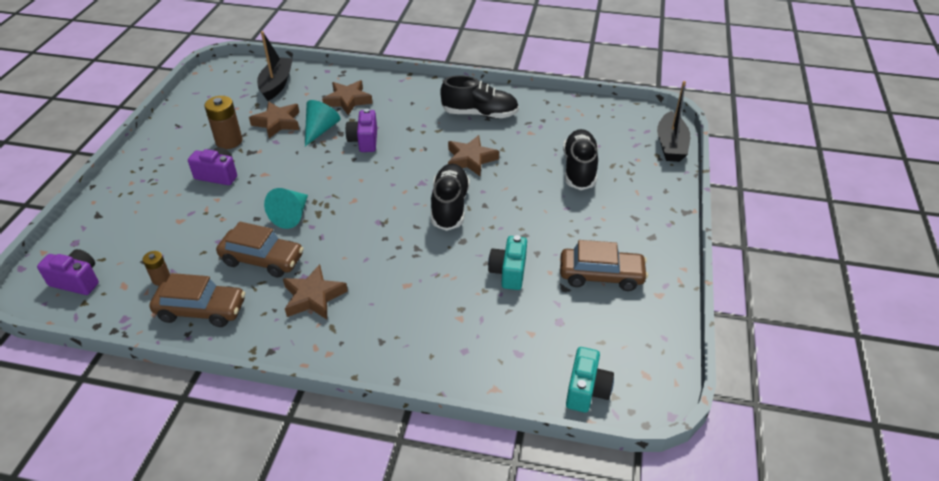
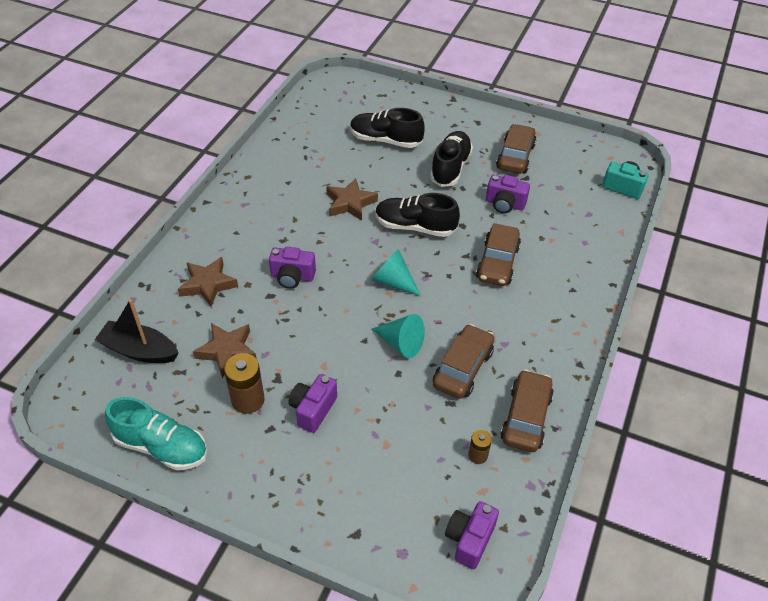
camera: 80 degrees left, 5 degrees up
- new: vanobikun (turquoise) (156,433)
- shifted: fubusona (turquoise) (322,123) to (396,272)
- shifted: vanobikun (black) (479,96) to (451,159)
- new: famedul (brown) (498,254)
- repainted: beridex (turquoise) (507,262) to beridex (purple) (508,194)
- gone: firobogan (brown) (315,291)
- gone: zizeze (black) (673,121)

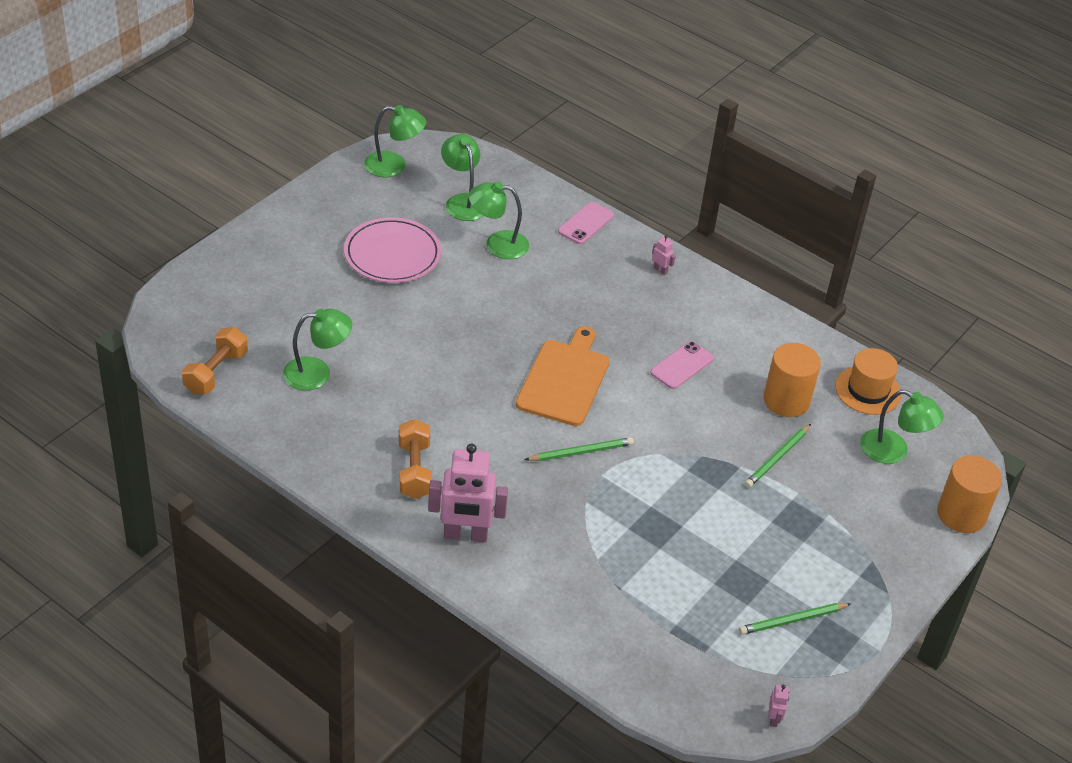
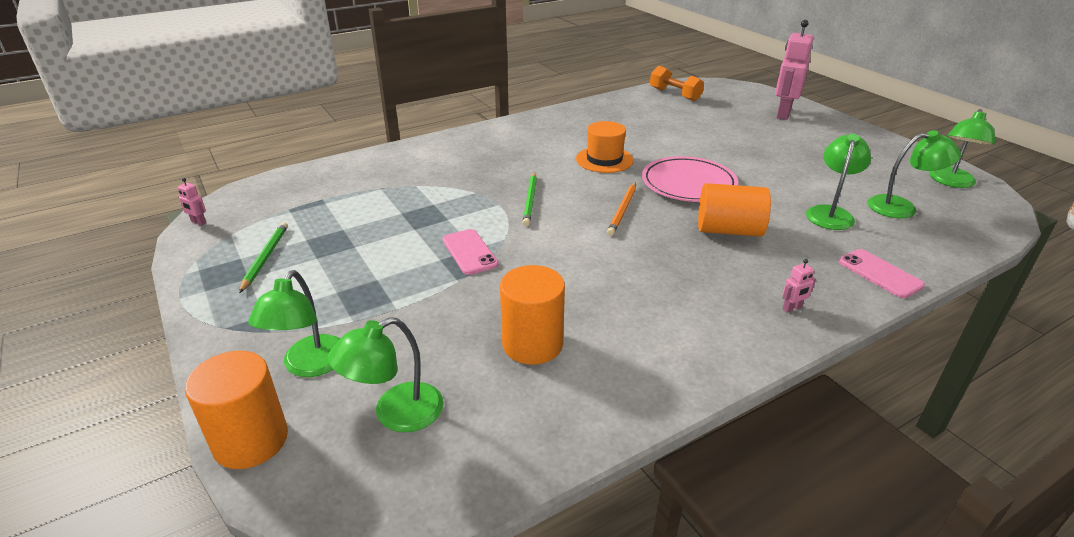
camera: 115 degrees right, 10 degrees down
- shifted: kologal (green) (317,349) to (294,323)
- shifted: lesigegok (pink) (682,365) to (470,252)
- shifted: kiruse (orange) (868,381) to (605,147)
- swapped: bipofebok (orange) (562,376) to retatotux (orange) (621,209)
- shifted: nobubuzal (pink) (392,250) to (690,179)
- new: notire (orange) (734,210)
- shifted: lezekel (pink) (468,493) to (794,70)
- gone: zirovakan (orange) (415,459)
- gone: retatotux (green) (778,456)

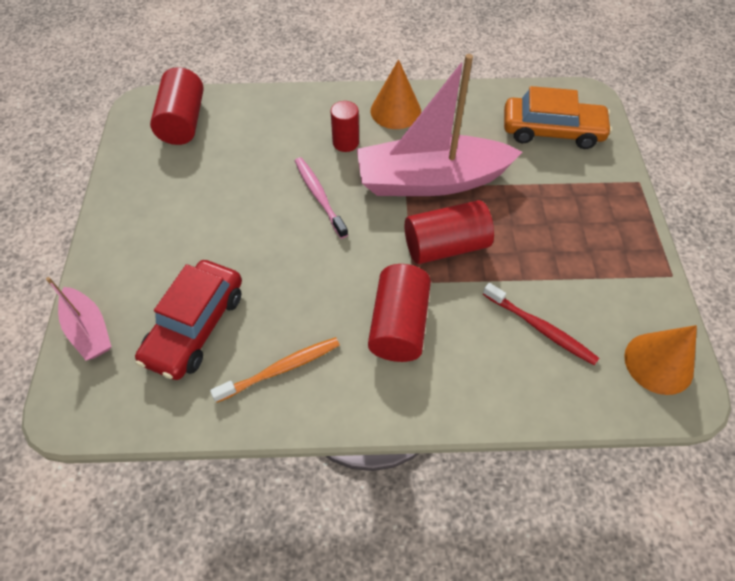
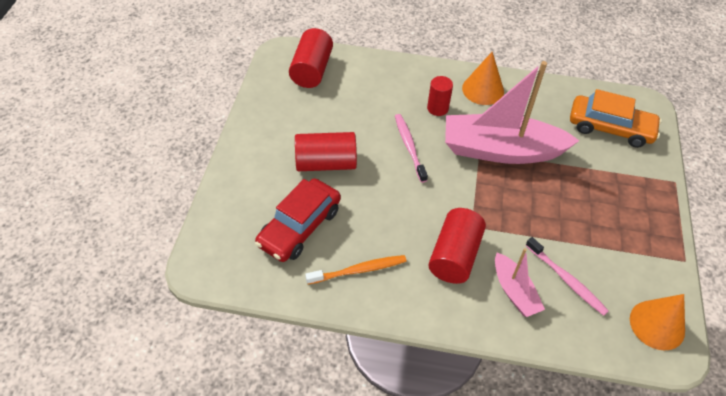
camera: 10 degrees right, 5 degrees down
- shifted: notire (red) (449,232) to (326,151)
- shifted: zizeze (pink) (78,318) to (520,282)
- repainted: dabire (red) (541,324) to dabire (pink) (567,276)

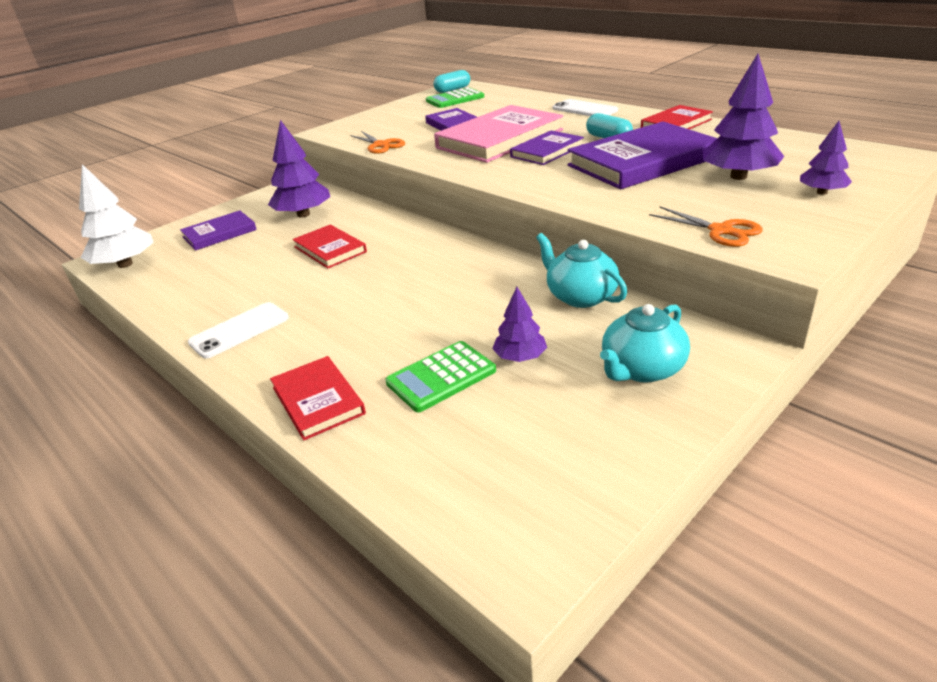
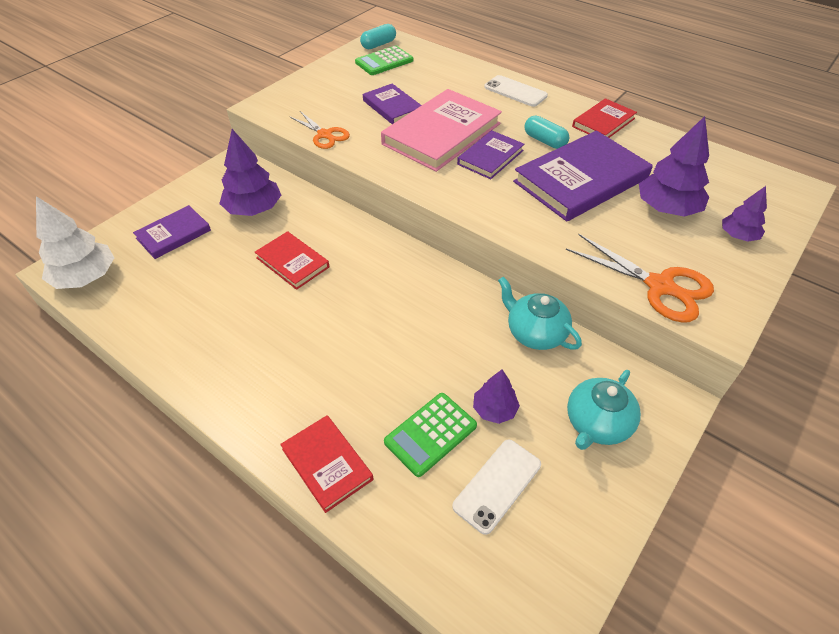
camera: 10 degrees left, 15 degrees up
- shifted: lesigegok (white) (238,330) to (496,487)
- scaled: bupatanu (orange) (706,226) = (640,278) x1.53

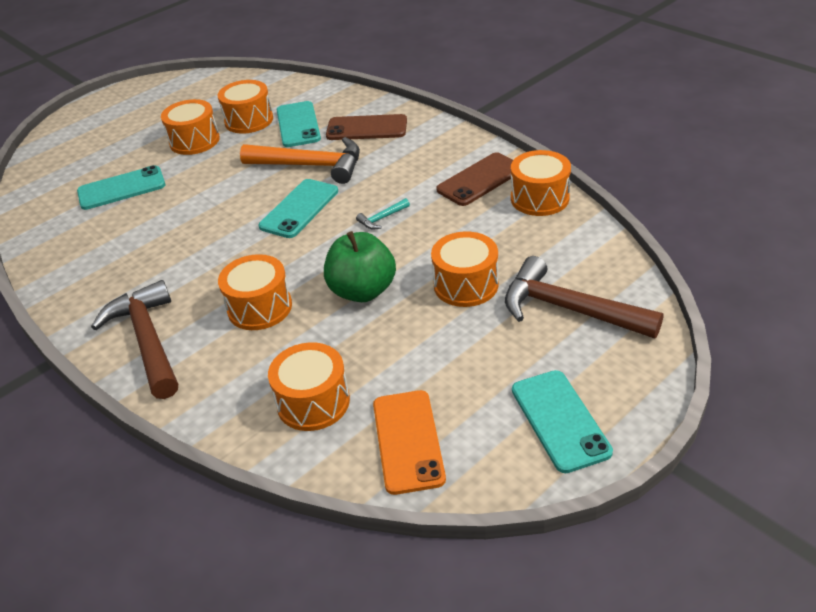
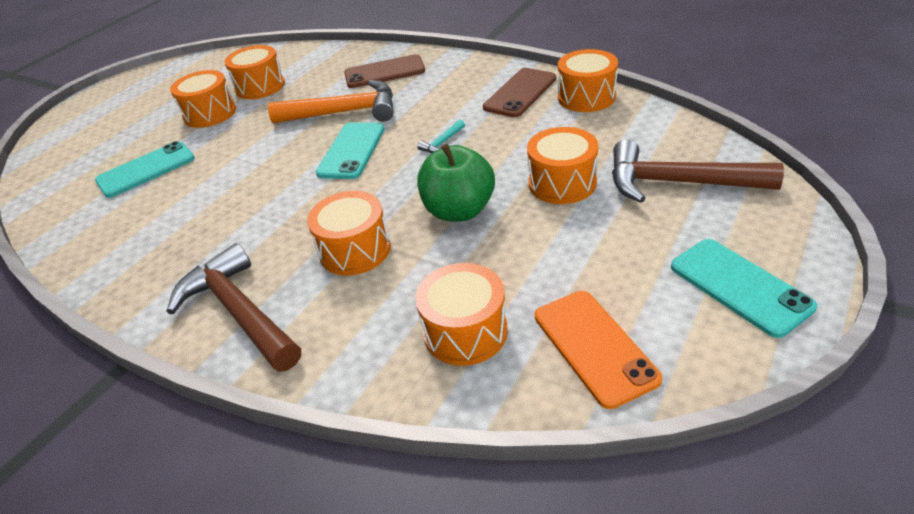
camera: 15 degrees left, 0 degrees up
- gone: lesigegok (turquoise) (299,124)

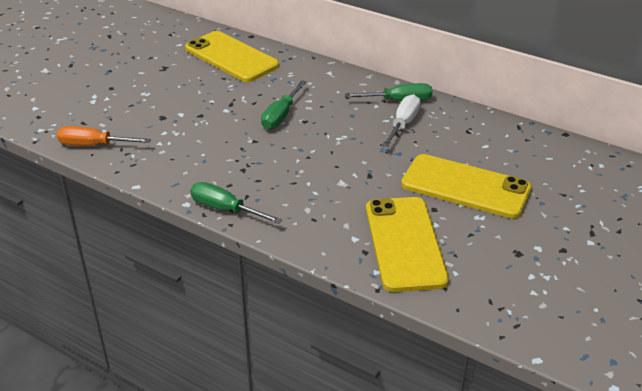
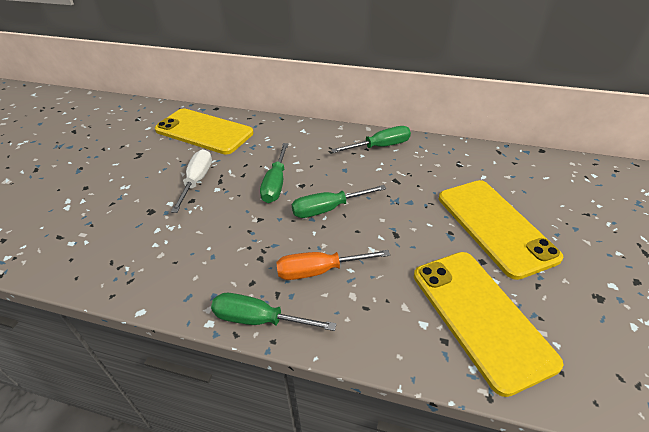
camera: 15 degrees left, 5 degrees up
- shifted: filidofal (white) (401,120) to (191,181)
- shifted: filidofal (orange) (104,136) to (333,265)
- new: filidofal (green) (339,201)
- rotated: lesigegok (yellow) (466,186) = (501,230) 60 degrees clockwise

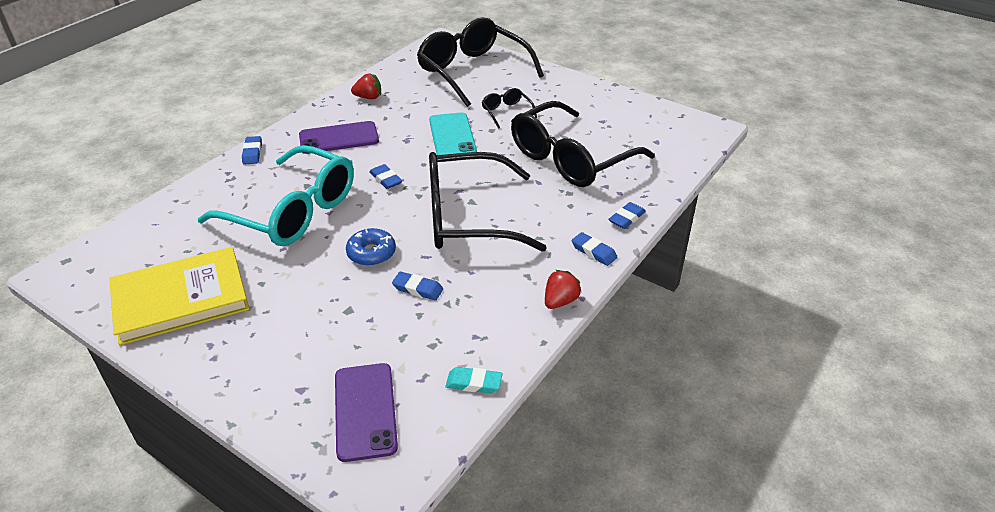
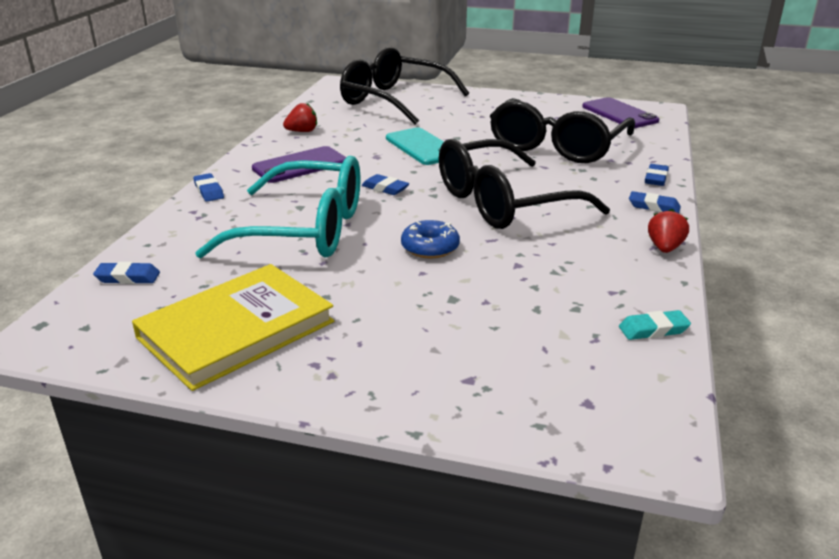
camera: 20 degrees left, 10 degrees down
- shifted: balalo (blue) (417,285) to (126,273)
- shifted: lesigegok (purple) (366,412) to (620,112)
- gone: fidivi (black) (509,108)

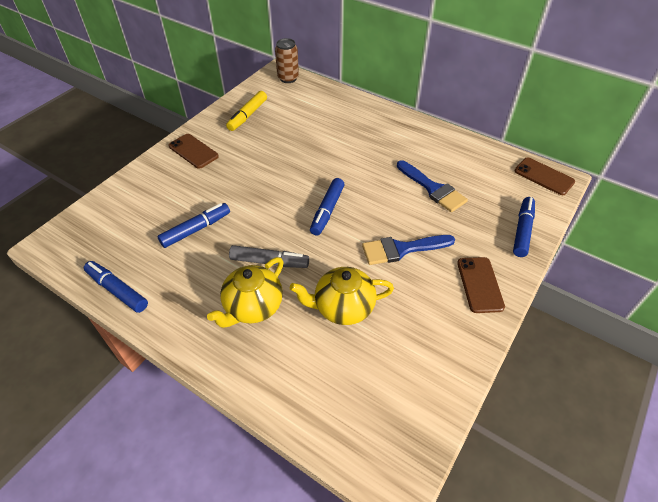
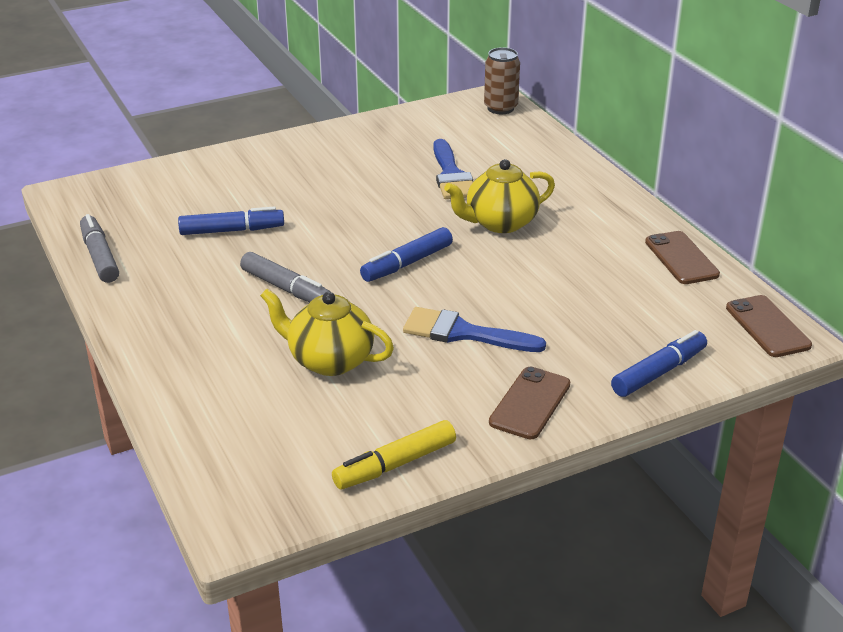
camera: 30 degrees right, 15 degrees down
- repainted: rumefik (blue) (116,287) to rumefik (grey) (99,248)
- shifted: rumefik (yellow) (246,111) to (394,454)
- shifted: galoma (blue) (432,186) to (453,169)
- shifted: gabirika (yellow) (245,292) to (499,196)
- shifted: lesigegok (brown) (194,151) to (682,257)

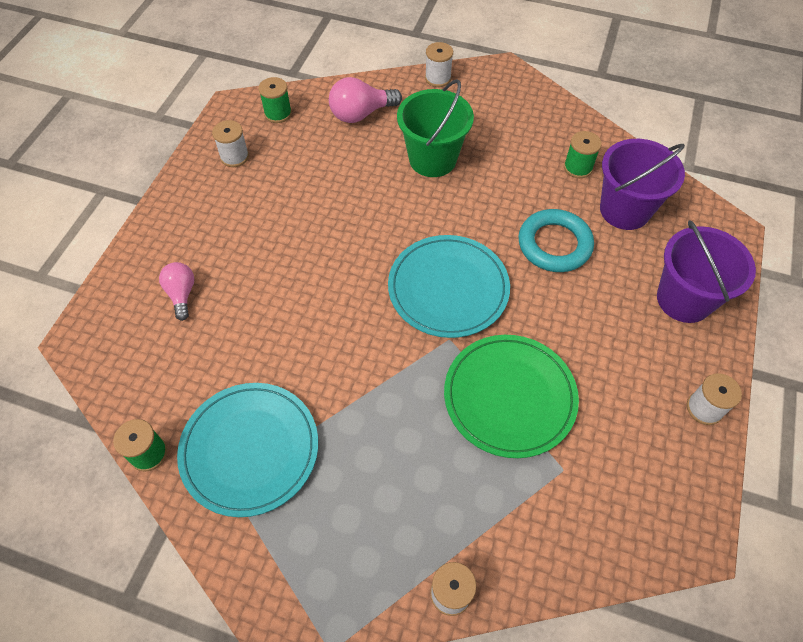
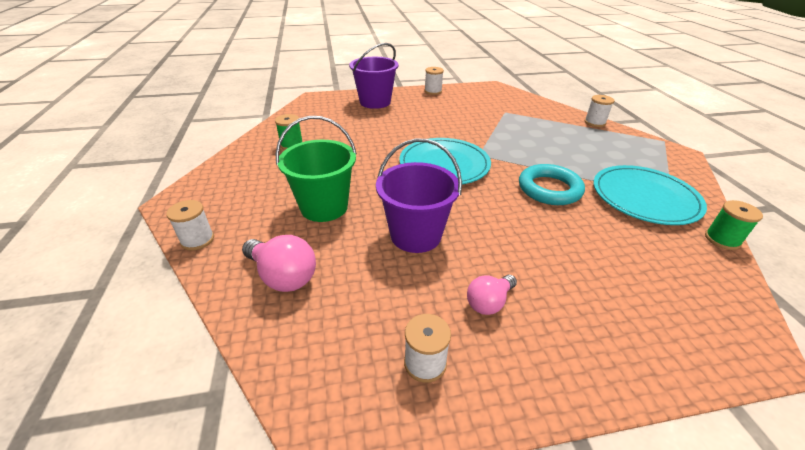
camera: 120 degrees left, 20 degrees down
- shifted: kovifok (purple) (642,184) to (419,195)
- shifted: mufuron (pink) (176,291) to (492,295)
- shifted: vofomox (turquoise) (556,240) to (552,184)
- gone: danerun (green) (275,100)
- gone: nobubuzal (green) (511,396)

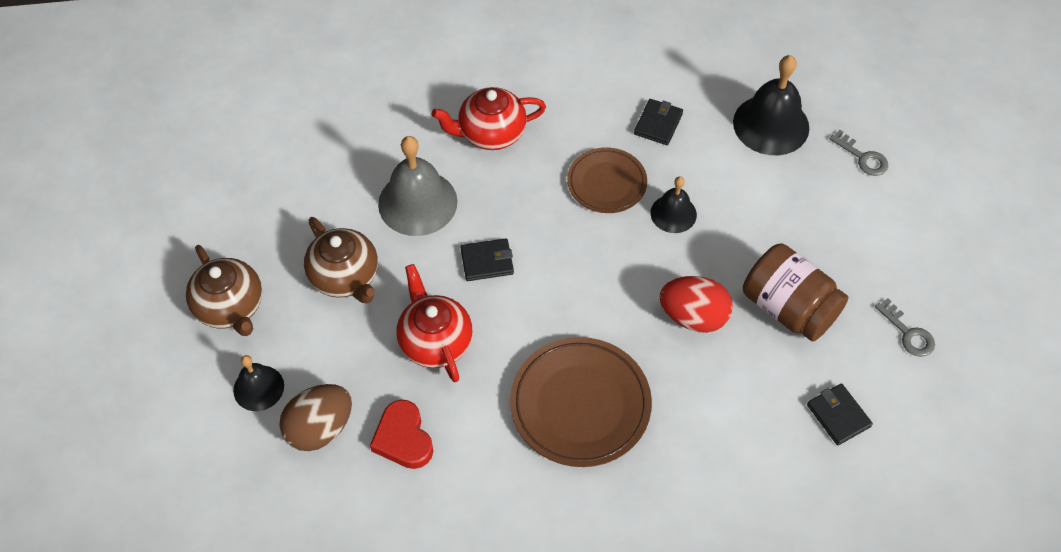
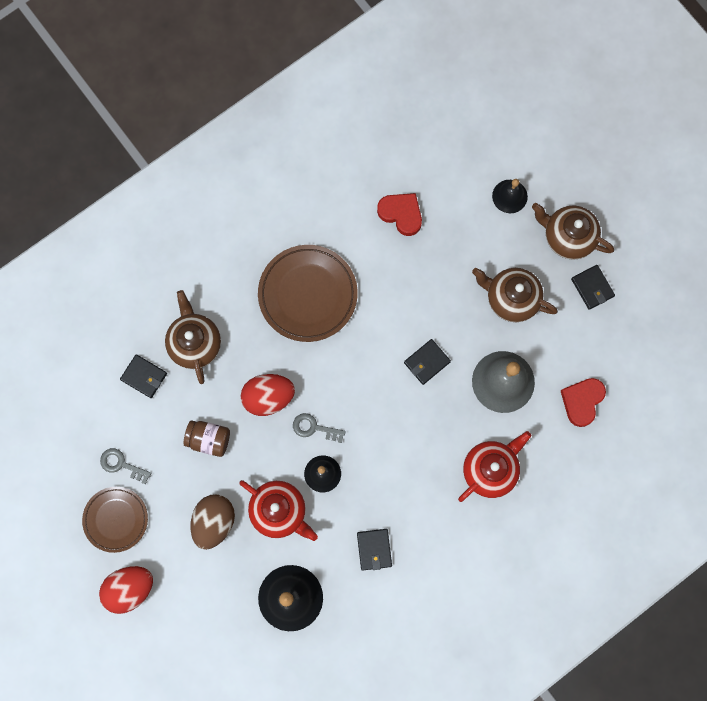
camera: 150 degrees right, 20 degrees up
- shifted: nobubuzal (brown) (607,180) to (115,520)
- new: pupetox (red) (126,590)
- new: gabirika (brown) (193,337)
- scaled: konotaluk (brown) (795,292) = (207,438) x0.62
- shifted: pupetox (brown) (315,417) to (212,522)
- shifted: gabirika (red) (435,323) to (278,510)
- shifted: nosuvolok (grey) (859,153) to (319,428)
- new: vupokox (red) (583,402)
- new: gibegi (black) (593,287)

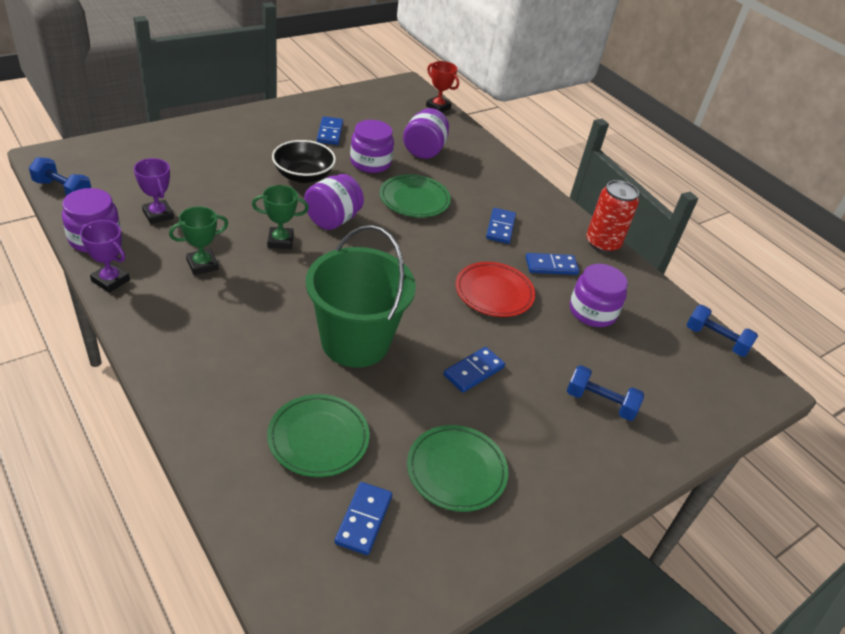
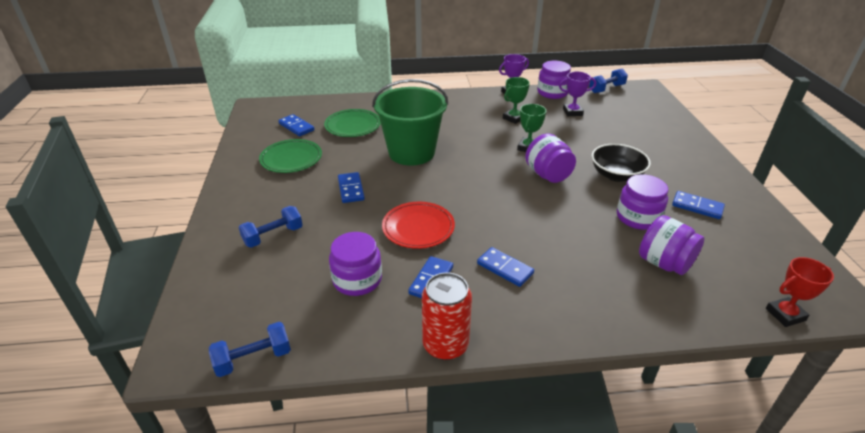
camera: 125 degrees right, 5 degrees down
- rotated: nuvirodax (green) (198,240) = (516,100) 45 degrees clockwise
- gone: nobubuzal (green) (415,195)

